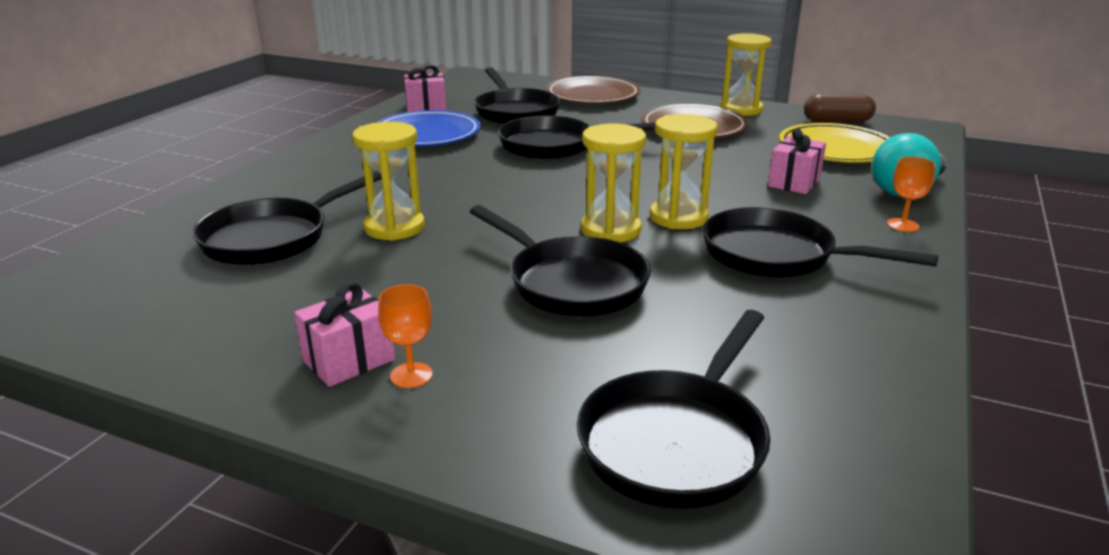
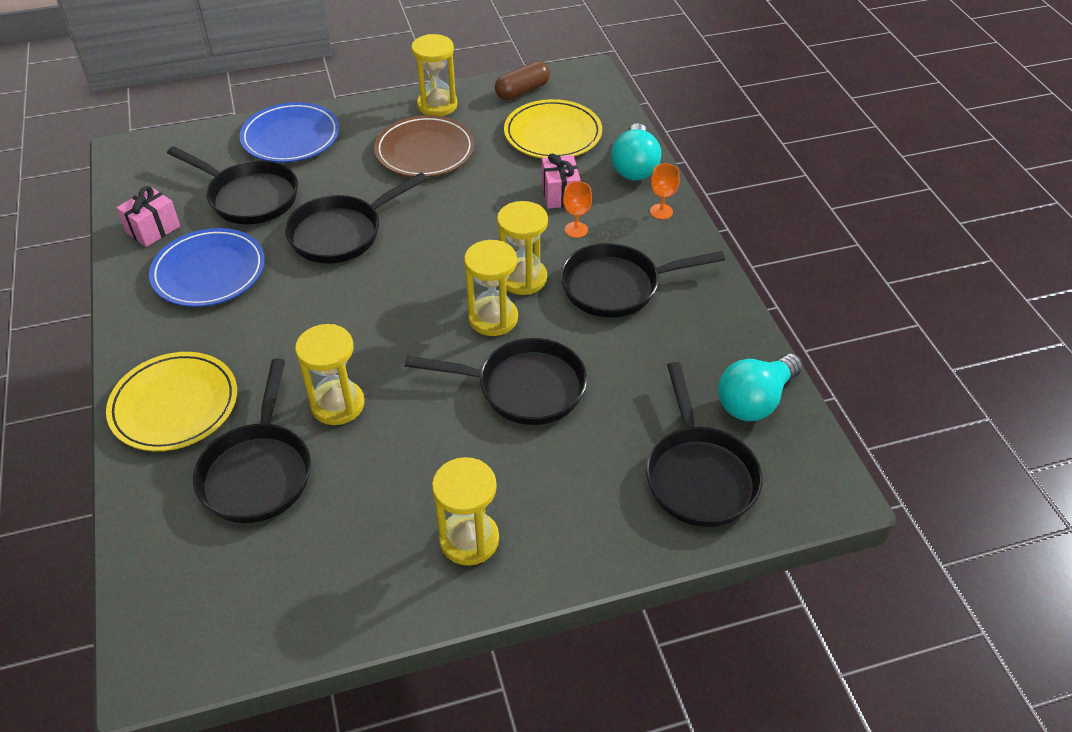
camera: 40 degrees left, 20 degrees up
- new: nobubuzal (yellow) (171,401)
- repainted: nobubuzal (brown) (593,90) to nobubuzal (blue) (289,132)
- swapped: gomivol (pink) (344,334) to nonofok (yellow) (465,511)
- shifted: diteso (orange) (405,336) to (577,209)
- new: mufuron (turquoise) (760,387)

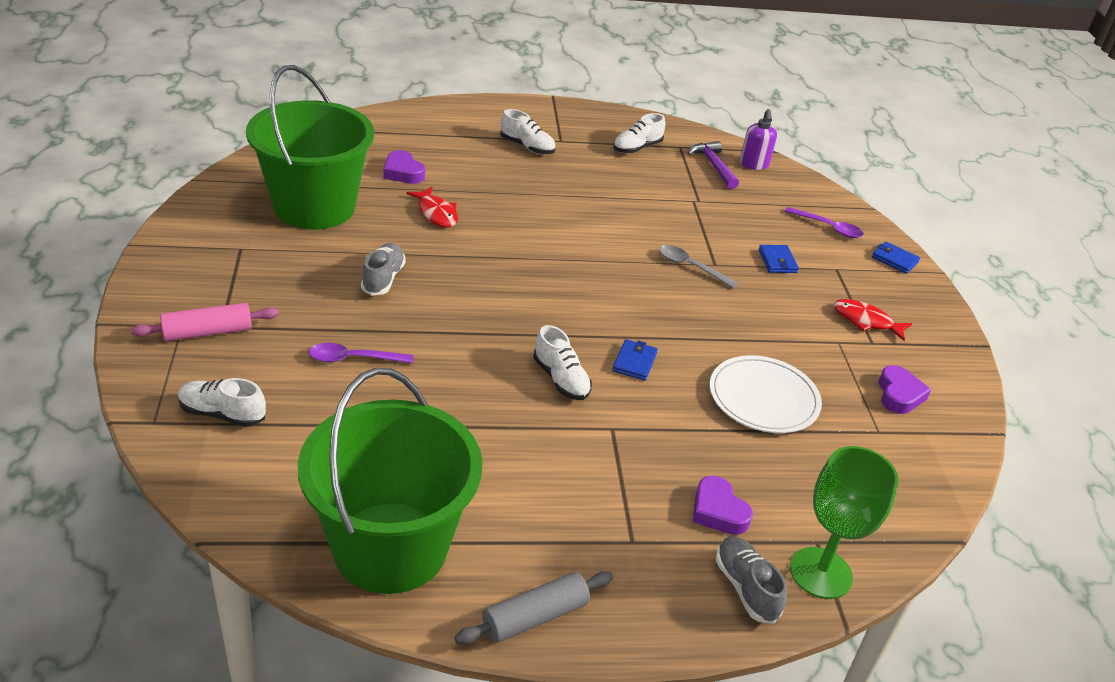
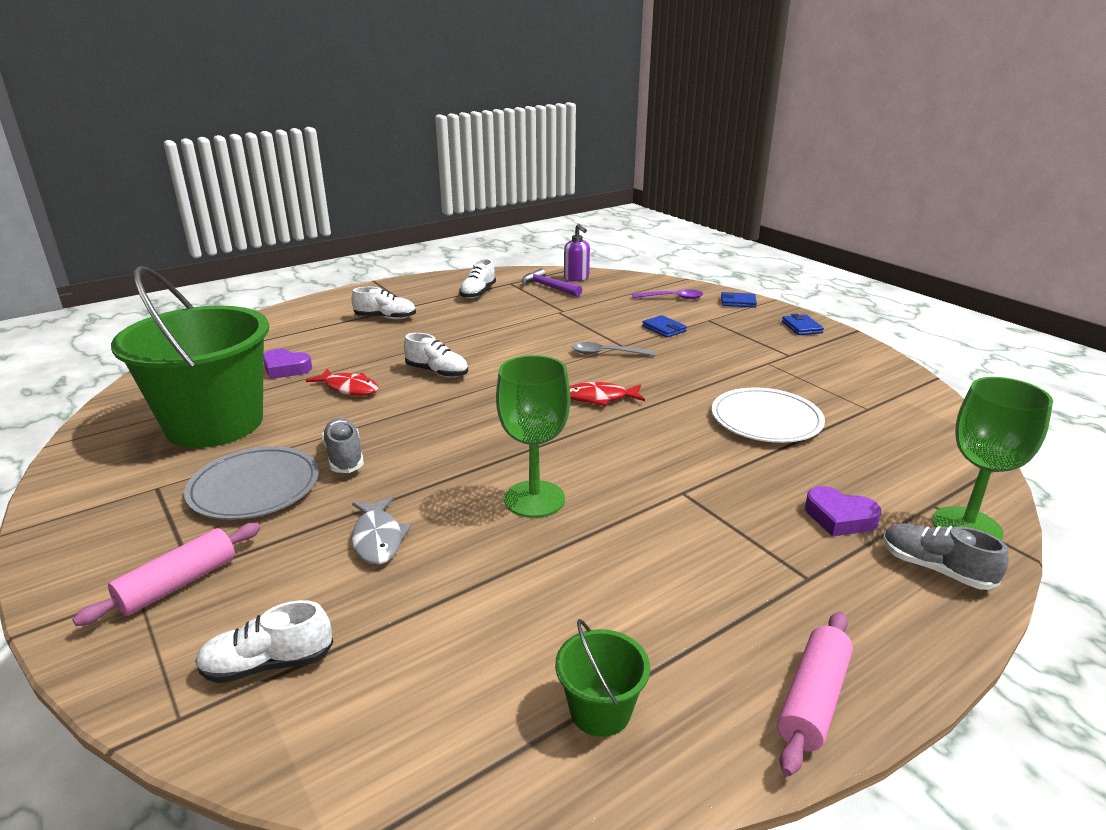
camera: 25 degrees left, 10 degrees down
- new: nobubuzal (grey) (251,483)
- swapped: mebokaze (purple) (361,353) to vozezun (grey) (381,531)
- shifted: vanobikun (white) (562,362) to (436,355)
- new: diteso (green) (533,436)
- scaled: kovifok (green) (390,481) = (602,678) x0.40
- shifted: vozezun (red) (873,320) to (607,394)
- repainted: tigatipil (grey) (534,608) to tigatipil (pink) (815,694)
- shifted: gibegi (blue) (635,360) to (803,324)
- gone: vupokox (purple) (904,389)

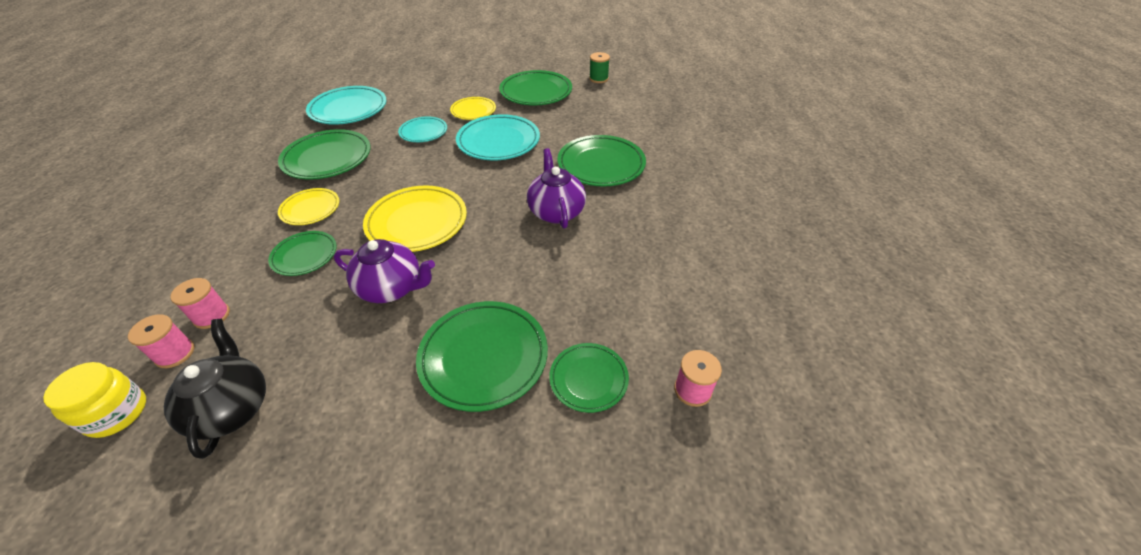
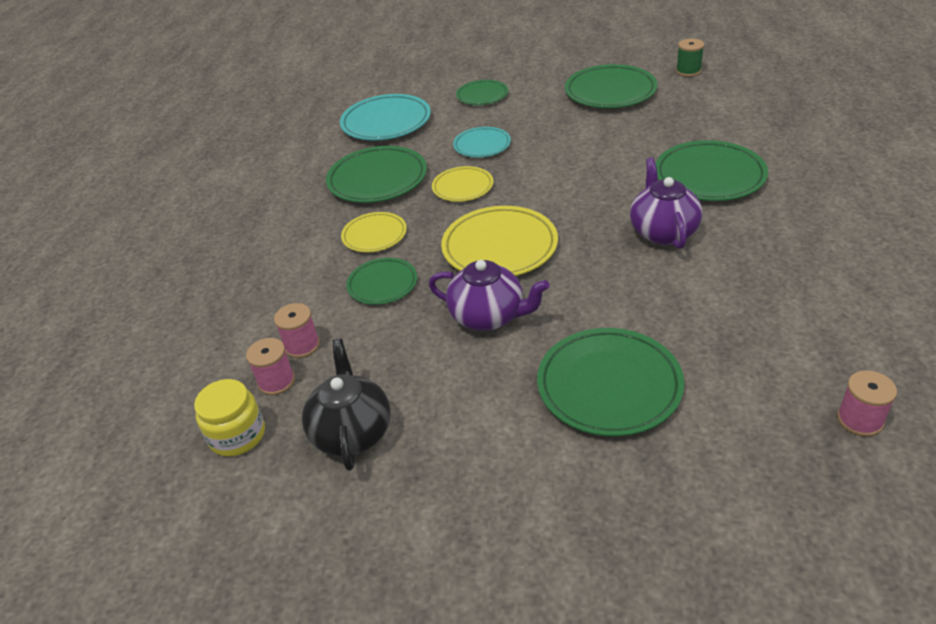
camera: 10 degrees right, 5 degrees down
- shifted: nobubuzal (yellow) (473,108) to (462,184)
- shifted: nobubuzal (green) (589,378) to (482,92)
- gone: nobubuzal (turquoise) (498,137)

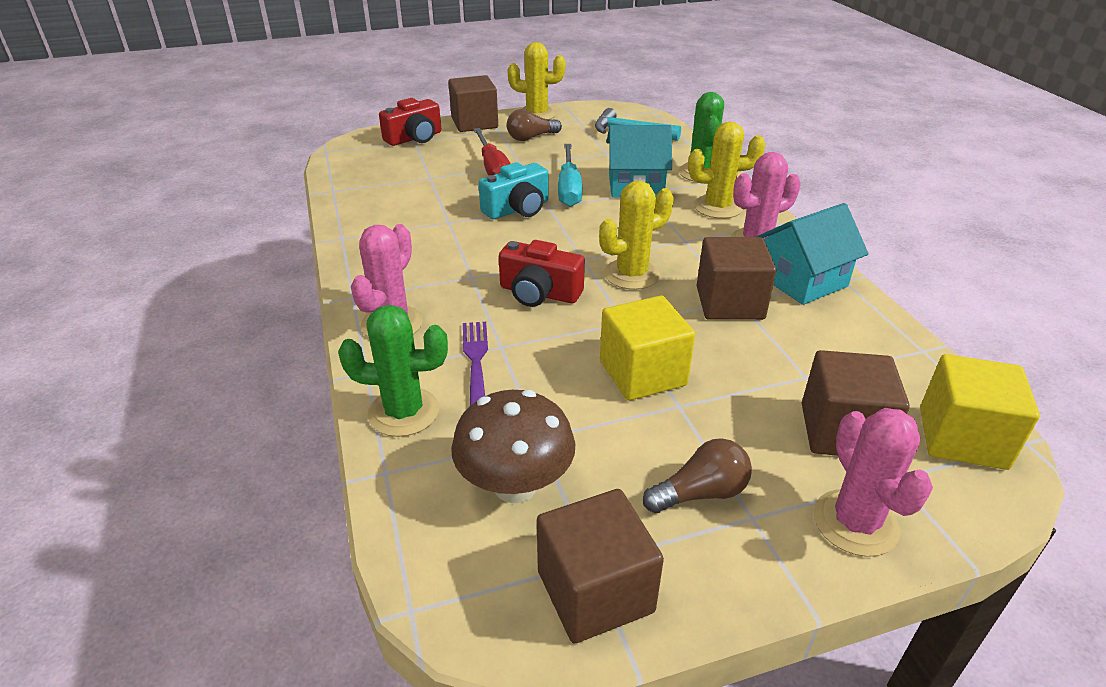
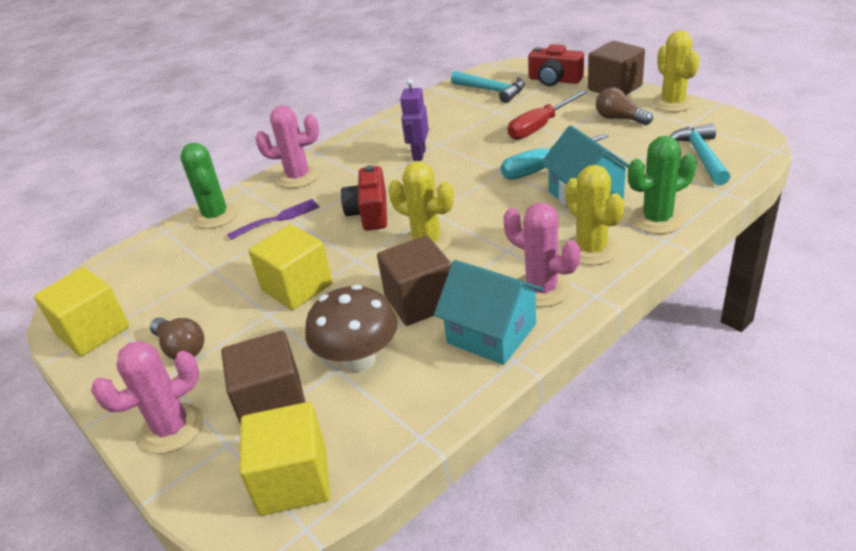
camera: 70 degrees right, 0 degrees up
- repainted: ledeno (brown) (600,566) to ledeno (yellow) (81,311)
- shifted: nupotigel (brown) (513,446) to (351,328)
- new: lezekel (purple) (414,120)
- new: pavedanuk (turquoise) (488,87)
- gone: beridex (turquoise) (514,190)

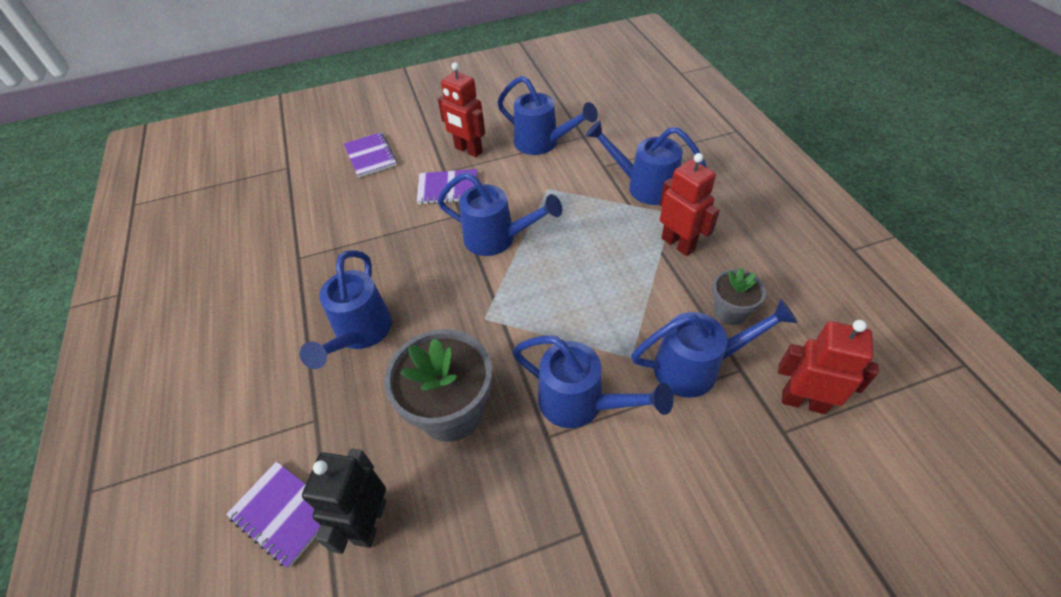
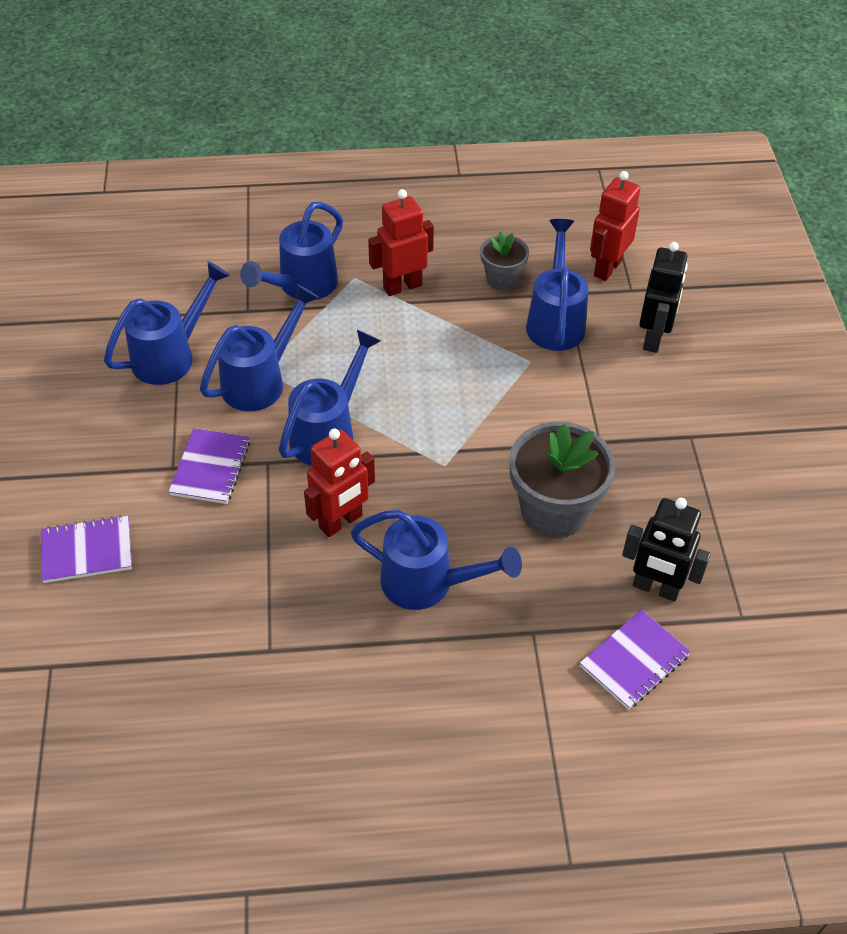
camera: 80 degrees left, 0 degrees up
- shifted: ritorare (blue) (593,381) to (259,347)
- shifted: lezekel (red) (461,109) to (339,483)
- new: lezekel (black) (663,297)

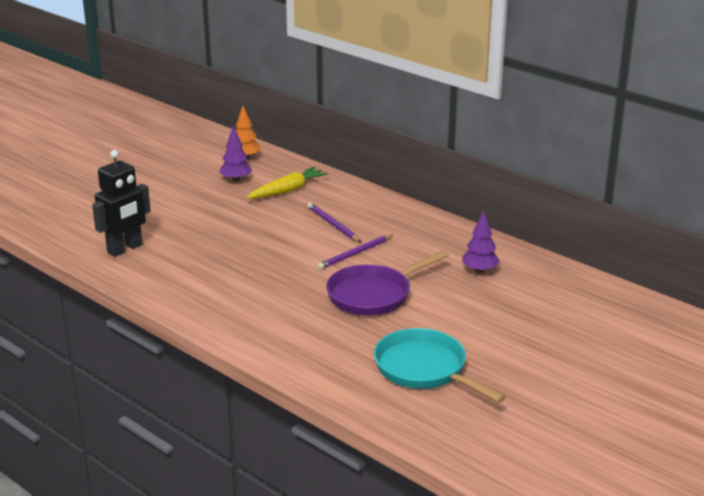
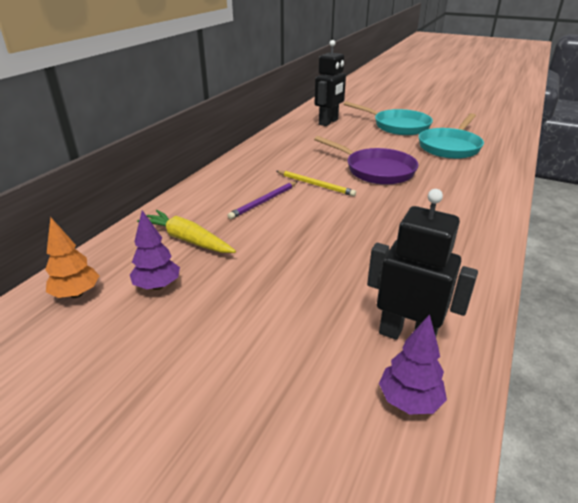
camera: 105 degrees left, 5 degrees up
- repainted: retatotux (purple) (355,252) to retatotux (yellow) (316,183)
- new: lezekel (black) (330,83)
- new: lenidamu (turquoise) (388,118)
- shifted: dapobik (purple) (481,242) to (413,364)

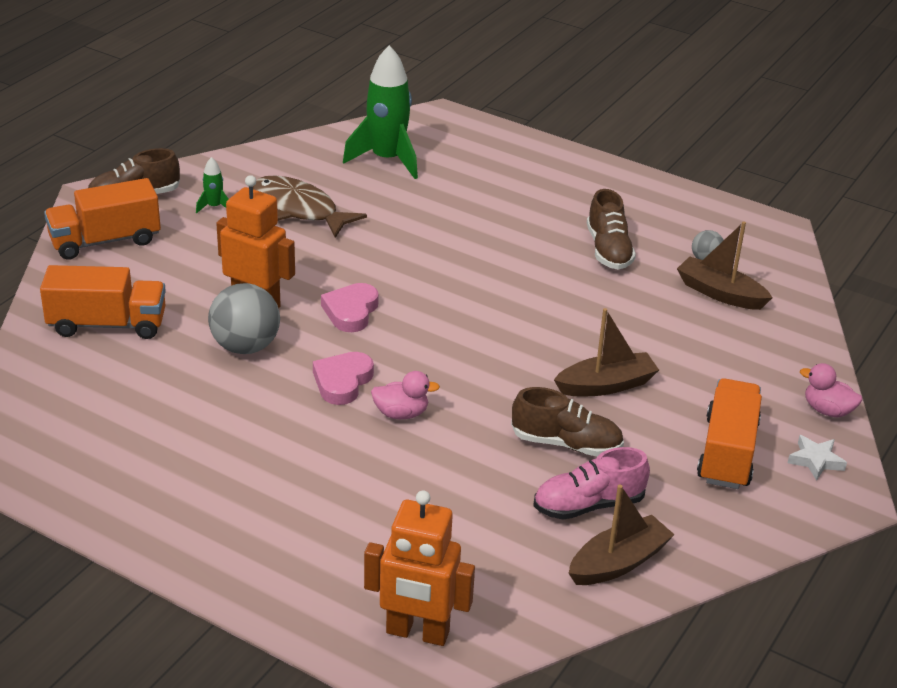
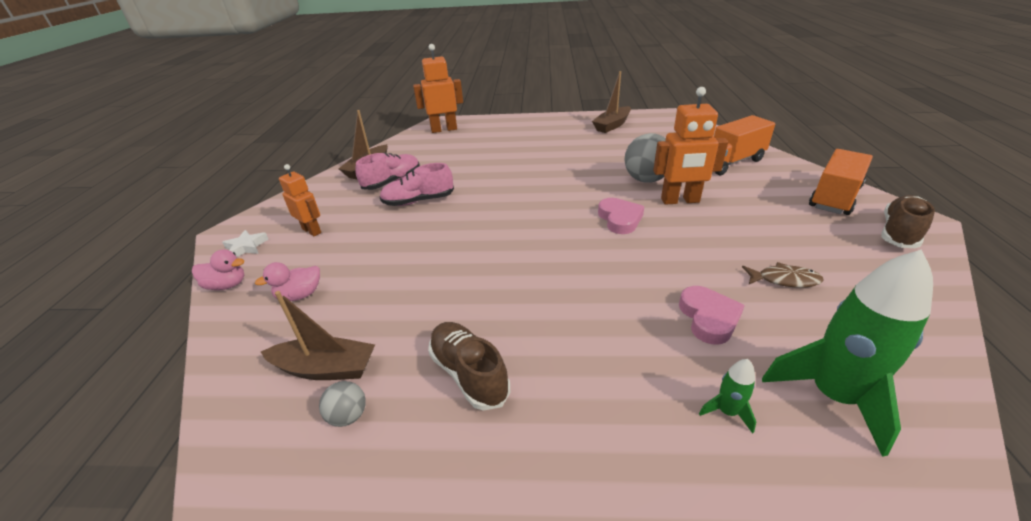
camera: 155 degrees right, 0 degrees up
- shifted: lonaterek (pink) (405,395) to (287,281)
- swapped: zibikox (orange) (729,433) to lezekel (orange) (300,200)
- repainted: vanobikun (brown) (567,421) to vanobikun (pink) (417,184)
- shifted: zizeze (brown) (606,352) to (611,102)
- shifted: vupokox (pink) (343,378) to (712,315)
- shifted: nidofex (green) (212,185) to (727,396)
- scaled: vozezun (brown) (310,206) = (783,275) x0.55

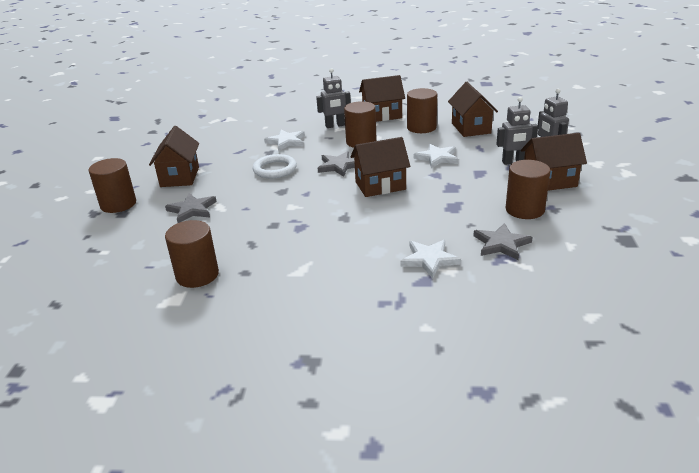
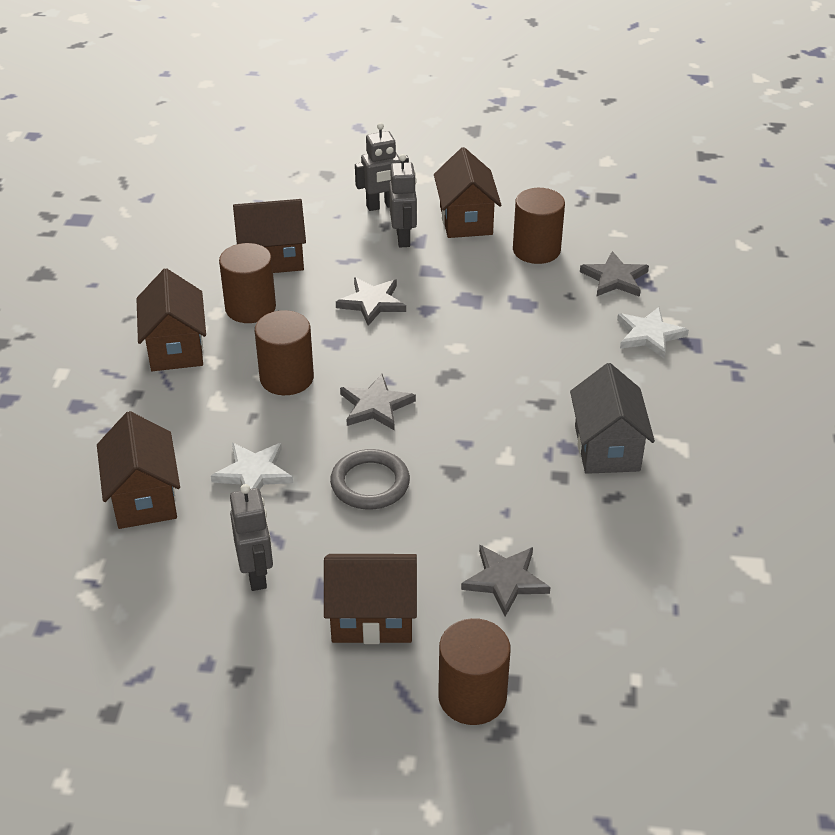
camera: 90 degrees left, 10 degrees up
- shifted: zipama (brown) (380,167) to (138,470)
- shifted: lezekel (grey) (333,98) to (251,537)
- repainted: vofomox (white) (274,166) to vofomox (grey) (370,479)
- repainted: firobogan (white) (435,156) to firobogan (grey) (371,301)
- new: zipama (grey) (612,418)
- gone: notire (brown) (192,254)

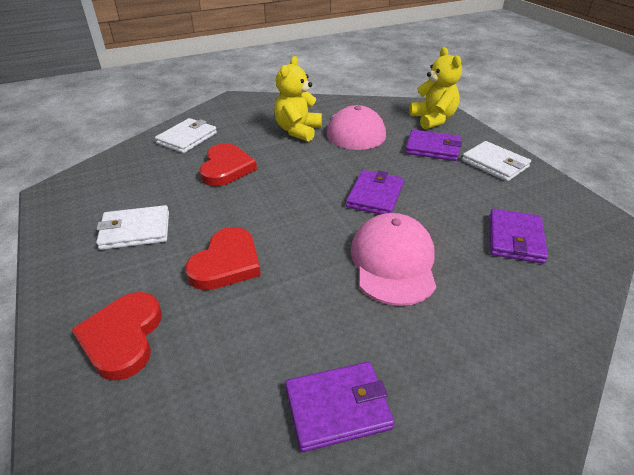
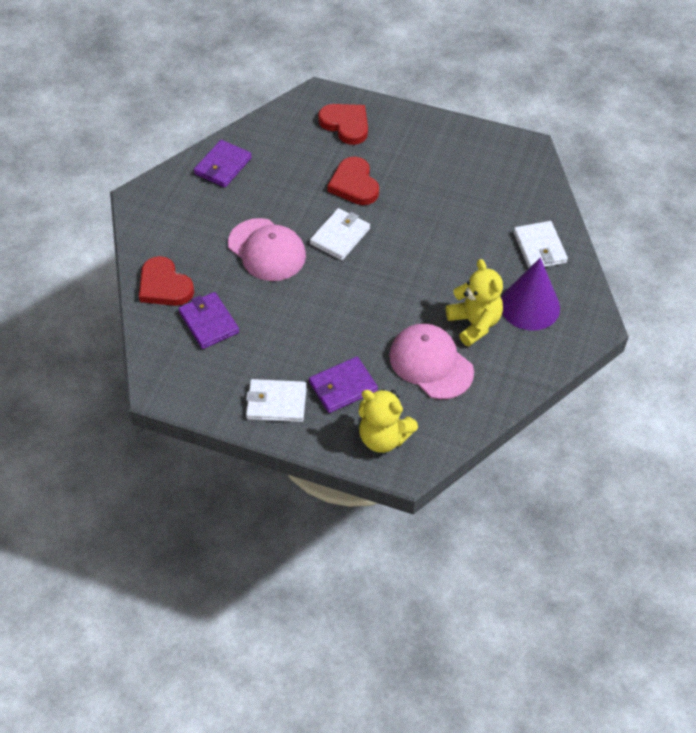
camera: 135 degrees right, 15 degrees up
- shifted: vupokox (red) (228,164) to (166,281)
- shifted: gibegi (white) (132,227) to (340,234)
- new: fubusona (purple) (530,294)
- gone: gibegi (purple) (375,192)

